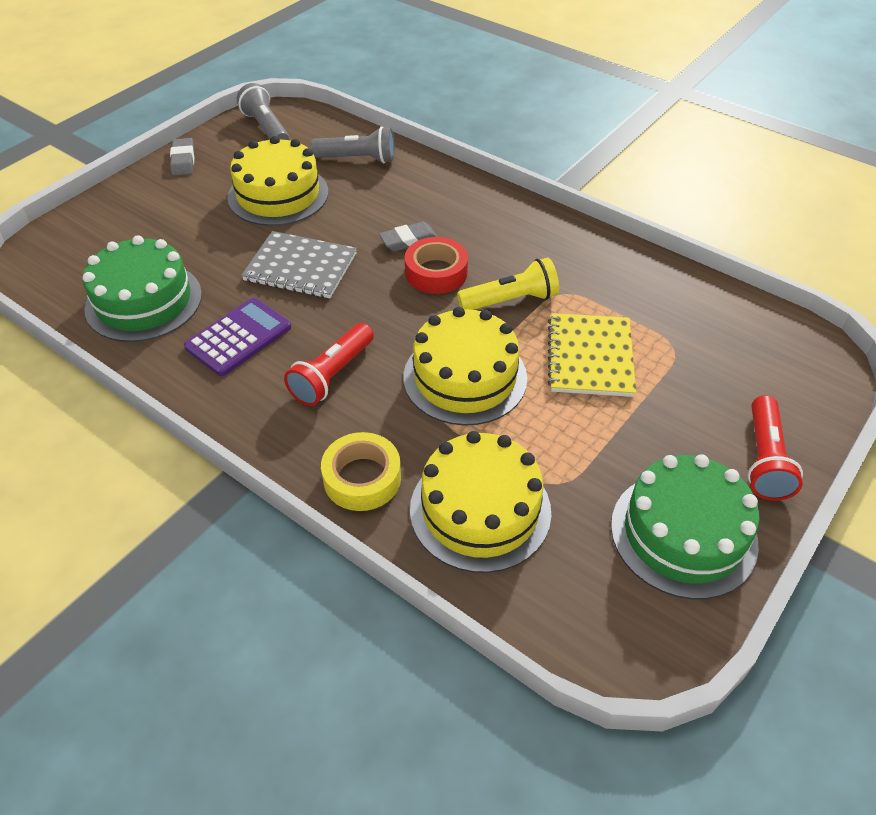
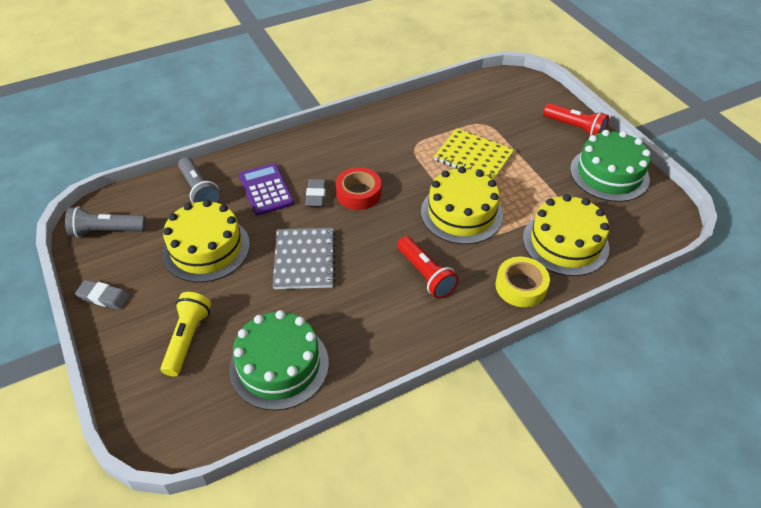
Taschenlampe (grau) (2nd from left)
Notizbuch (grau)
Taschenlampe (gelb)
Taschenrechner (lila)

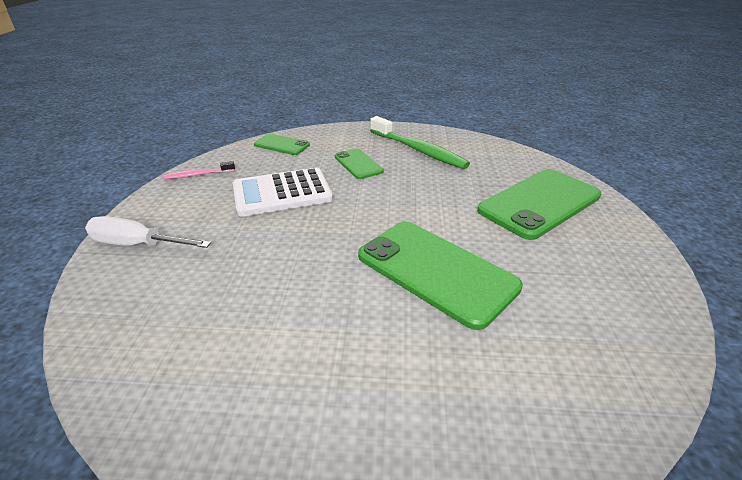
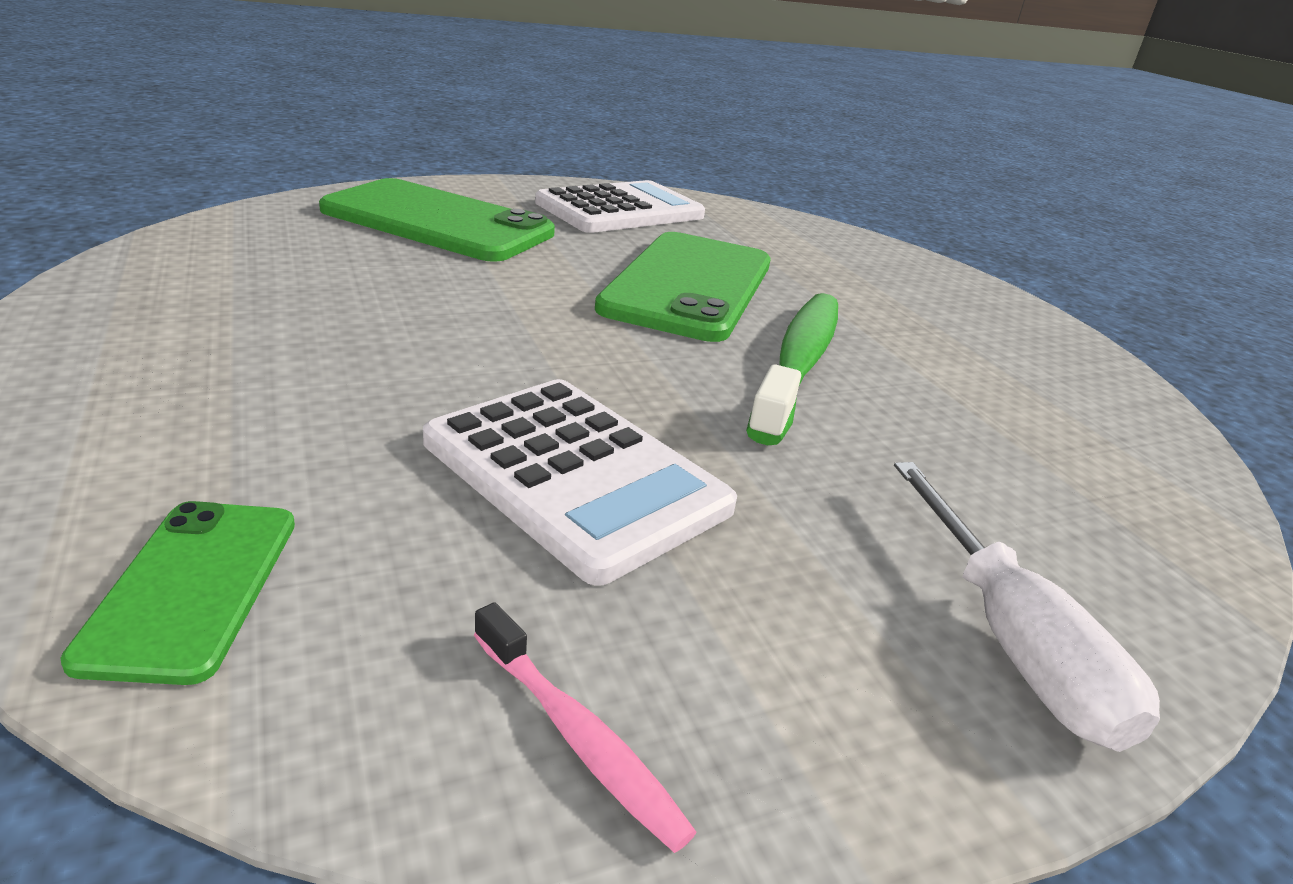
Zahnbürste (grün)
Handy (grün) (2nd from left in the first image)
Taschenrechner (weiß) (2nd from left)

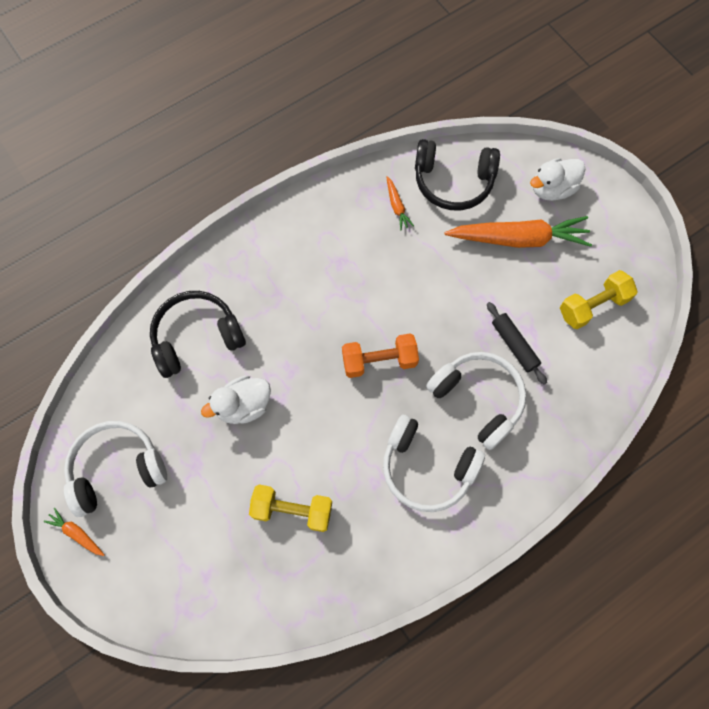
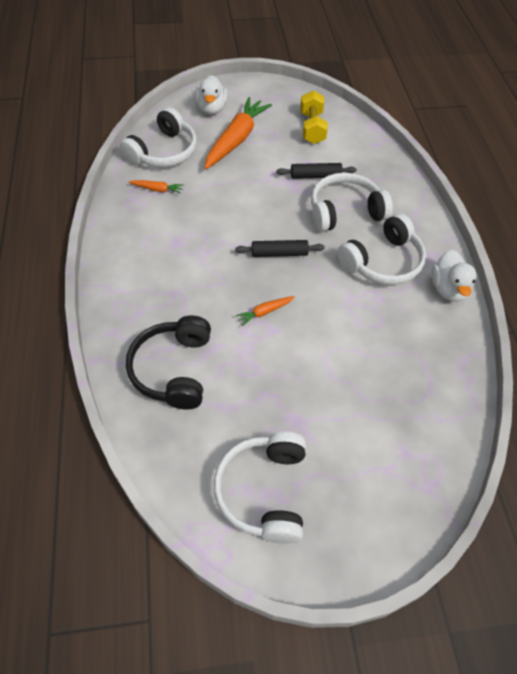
Kopfhörer (weiß) (1st from left)
Nudelholz (schwarz) (1st from left)
Ente (weiß) (2nd from left)
Hantel (gelb) (1st from left in the first image)
Karotte (orange) (3rd from left)

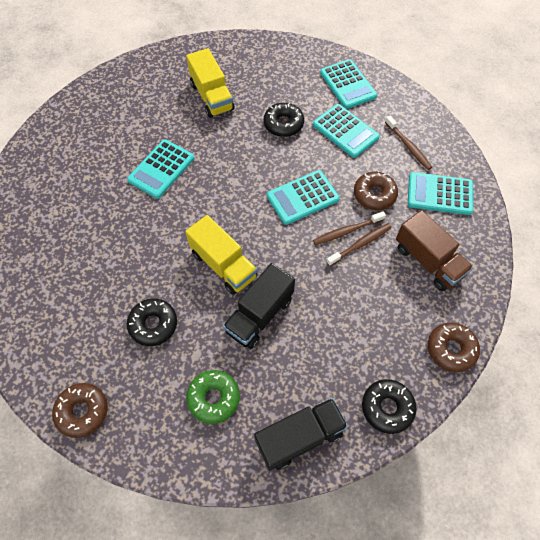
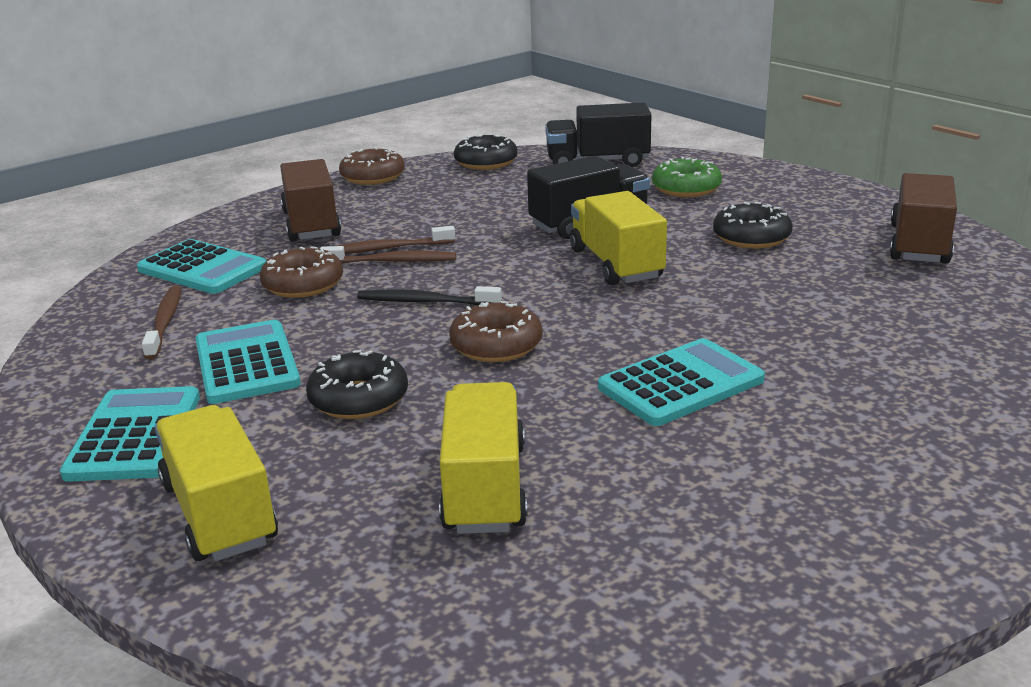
Zahnbürste (schwarz)
Donut (braun) (3rd from left)
Lastwagen (braun) (2nd from left)
Lastwagen (gelb) (1st from left)

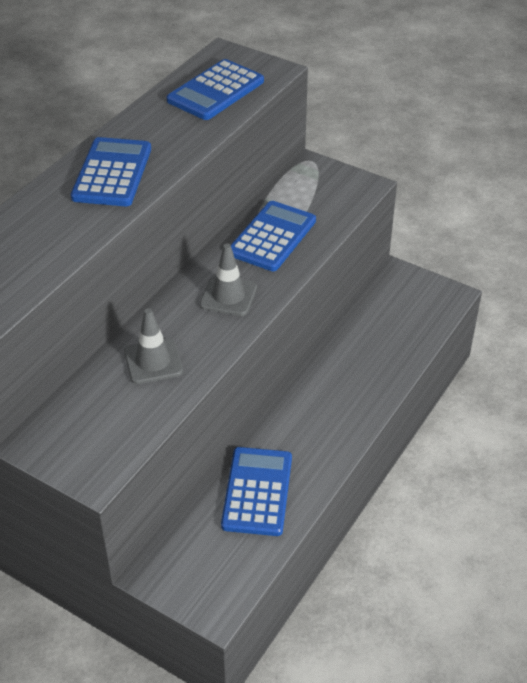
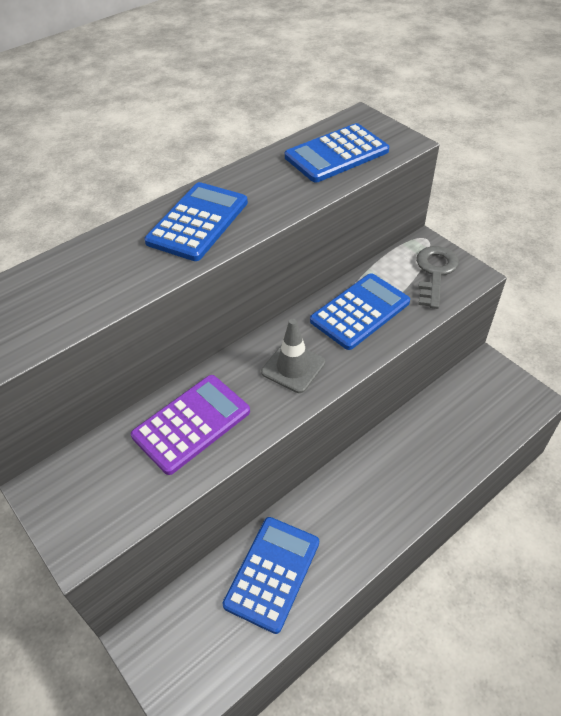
Taschenrechner (lila)
Schlüssel (grau)

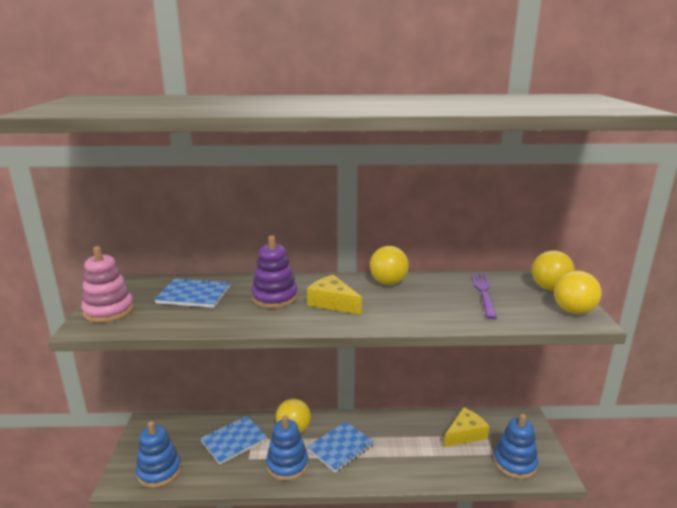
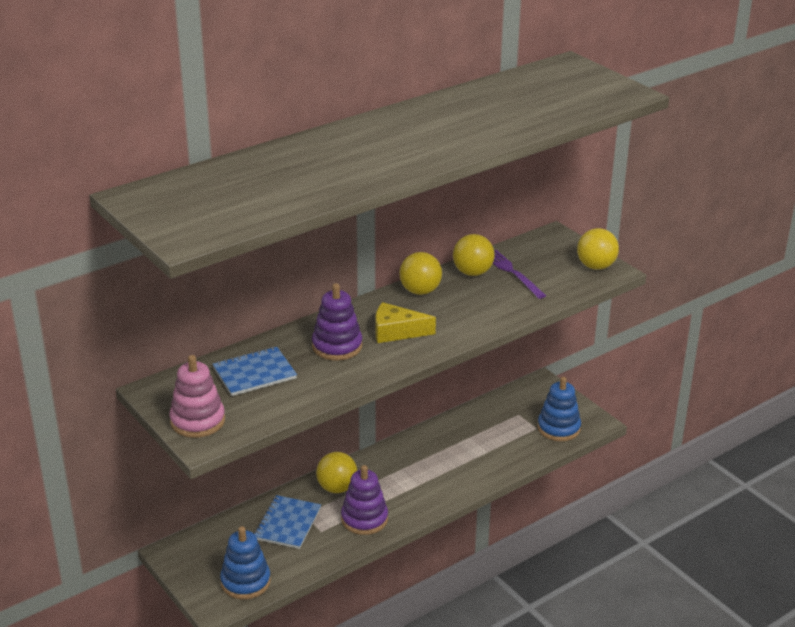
Ball (gelb) (3rd from left)
Käse (gelb) (2nd from left in the first image)
Stapelspielzeug (lila) (2nd from left)
Notizbuch (blau) (3rd from left in the first image)

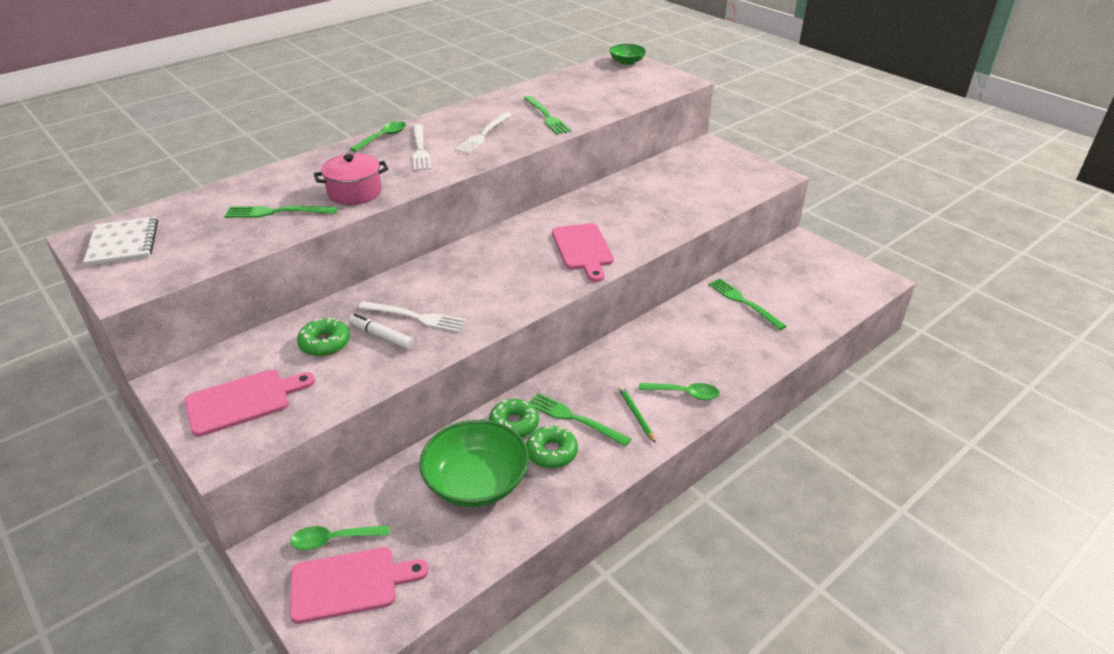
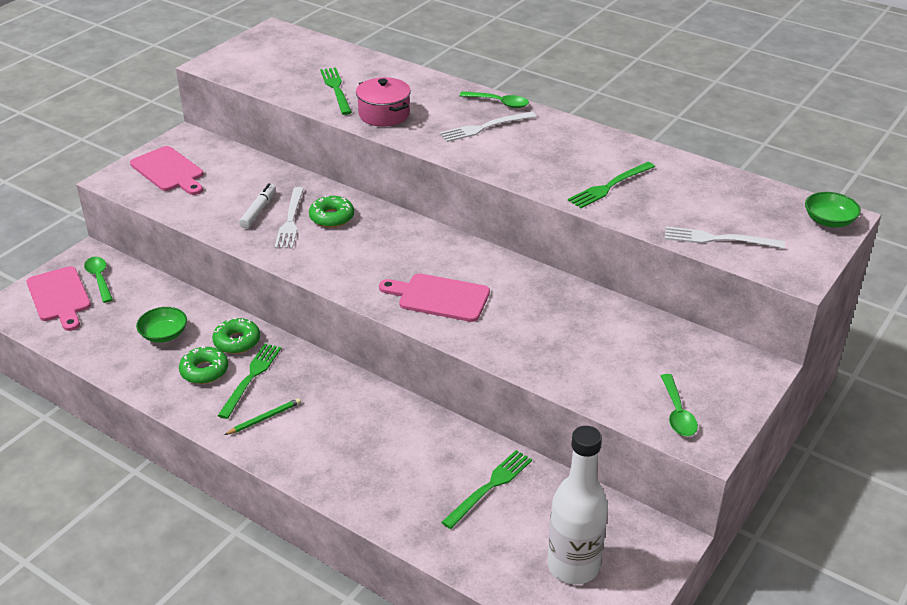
Gabel (weiß) (3rd from left)
Notizbuch (weiß)
Schneidebrett (rosa) (3rd from left)
Donut (grün) (3rd from left)
Löffel (grün) (3rd from left)
Schüssel (grün) (1st from left)
Flasche (weiß)

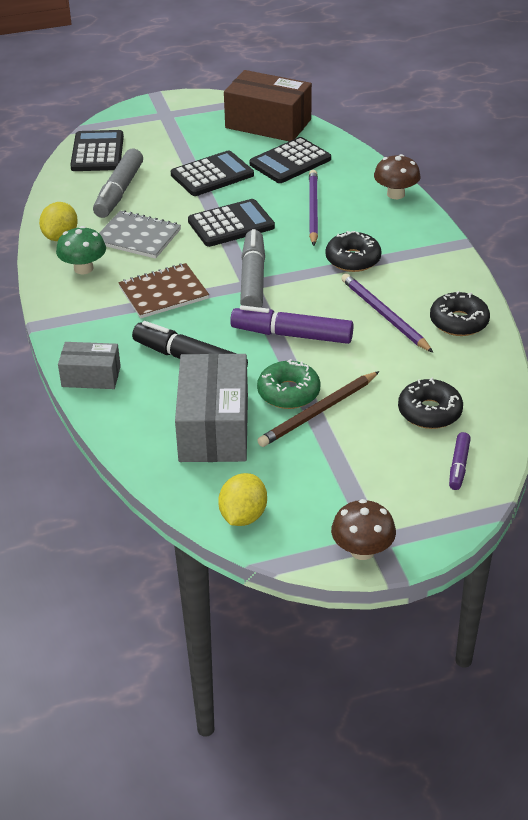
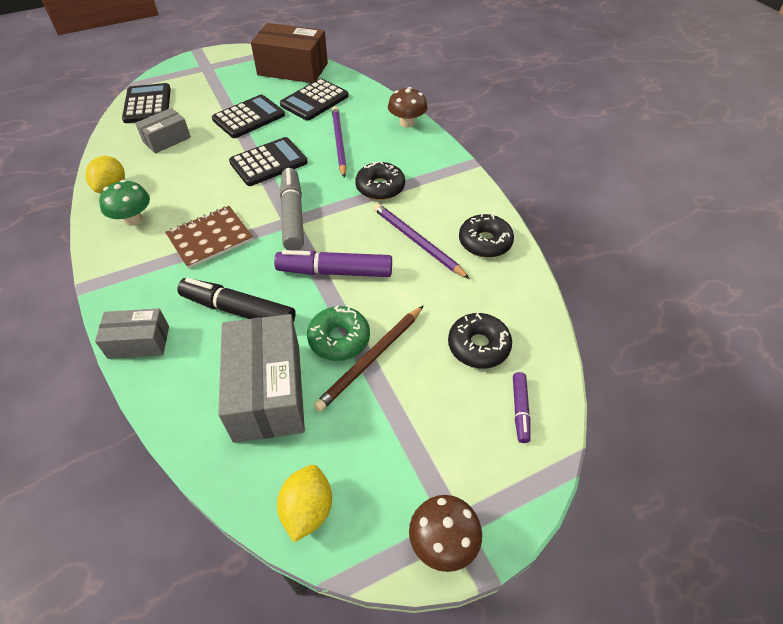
Schachtel (grau) (2nd from left)
Notizbuch (grau)

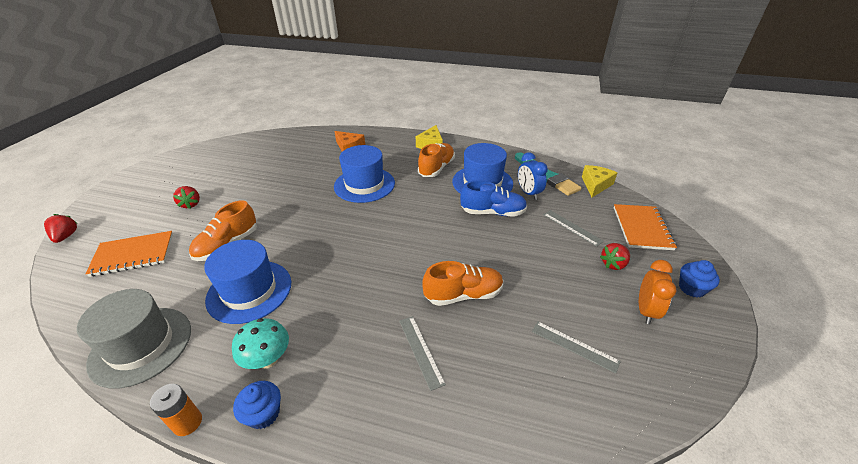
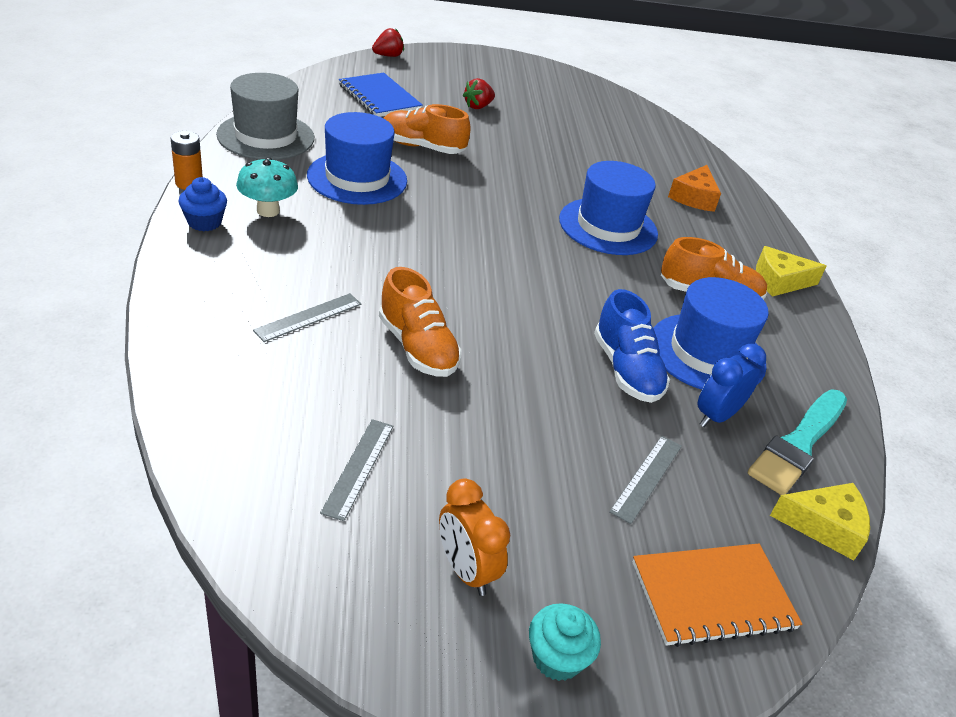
Notizbuch (blau)
Erdbeere (rot) (3rd from left in the first image)
Wecker (orange)
Muffin (türkis)

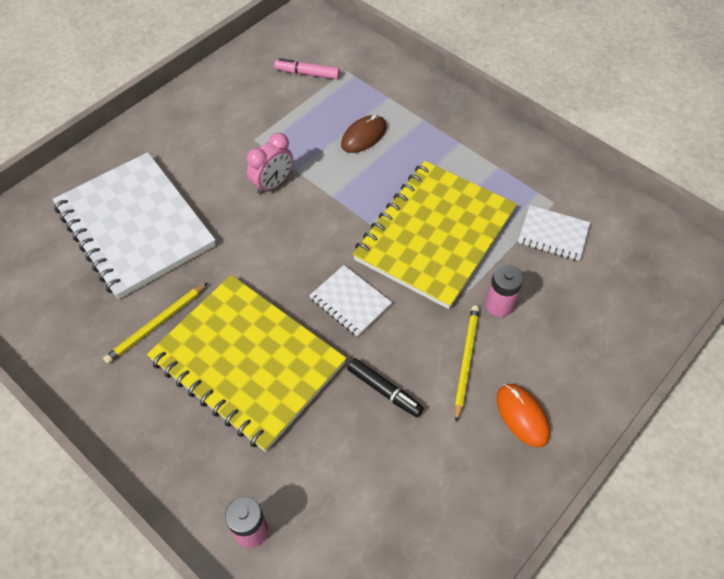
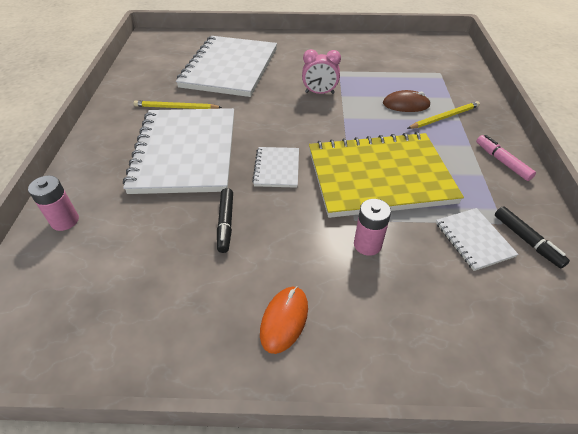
Filzstift (rosa)
Notizbuch (weiß) (1st from left)
Bleistift (gelb) (2nd from left)
Filzstift (schwarz) (2nd from left)

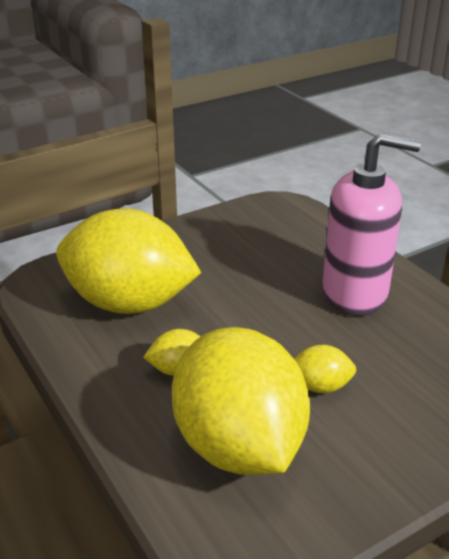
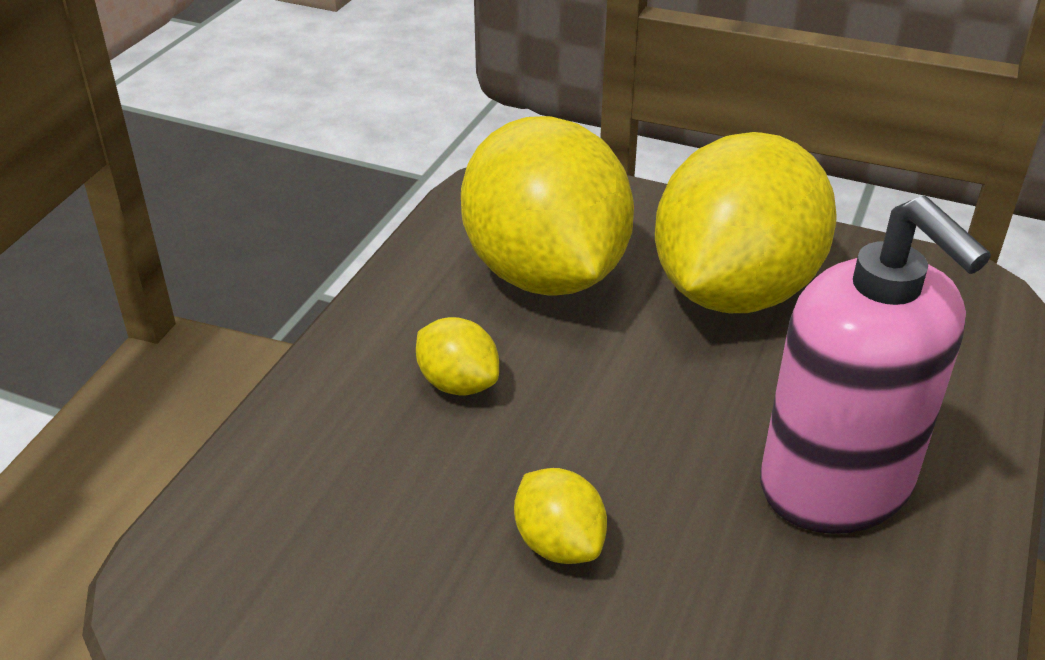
Zitrone (gelb) (4th from left)

